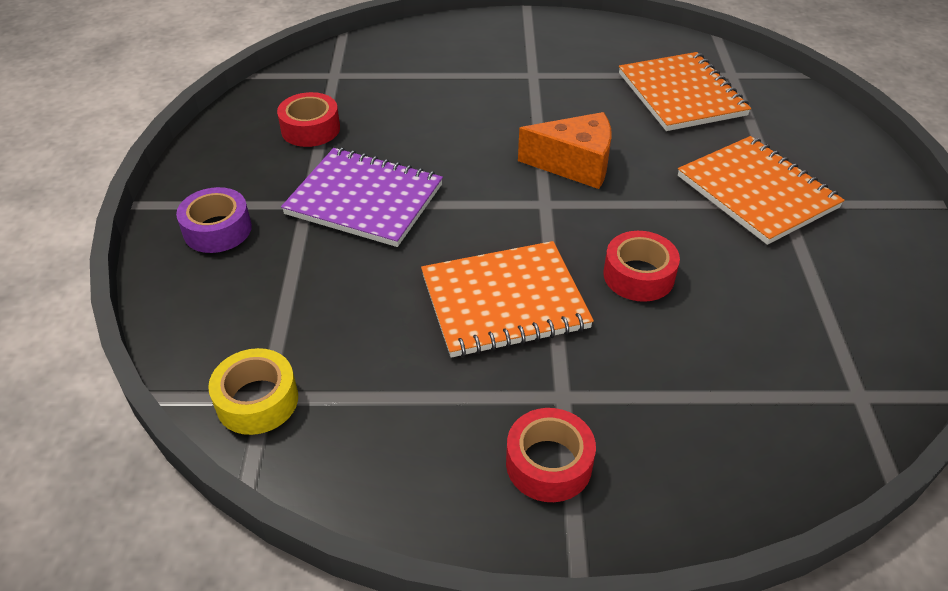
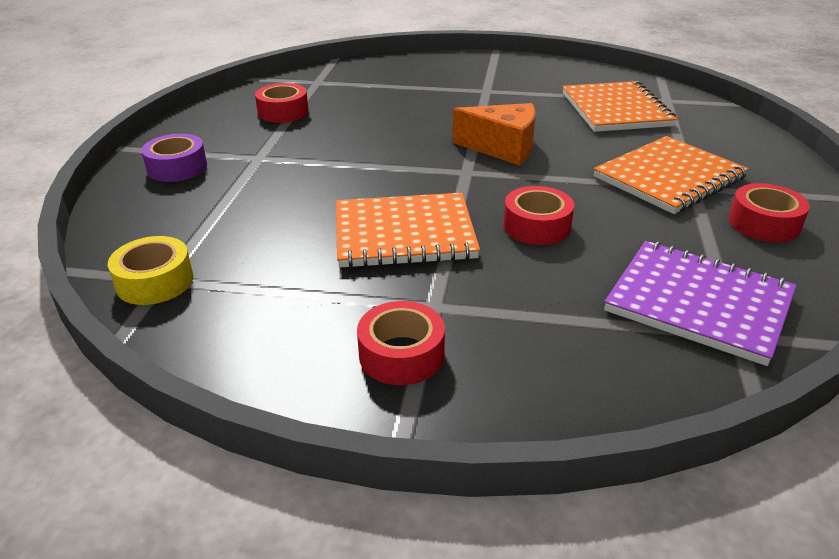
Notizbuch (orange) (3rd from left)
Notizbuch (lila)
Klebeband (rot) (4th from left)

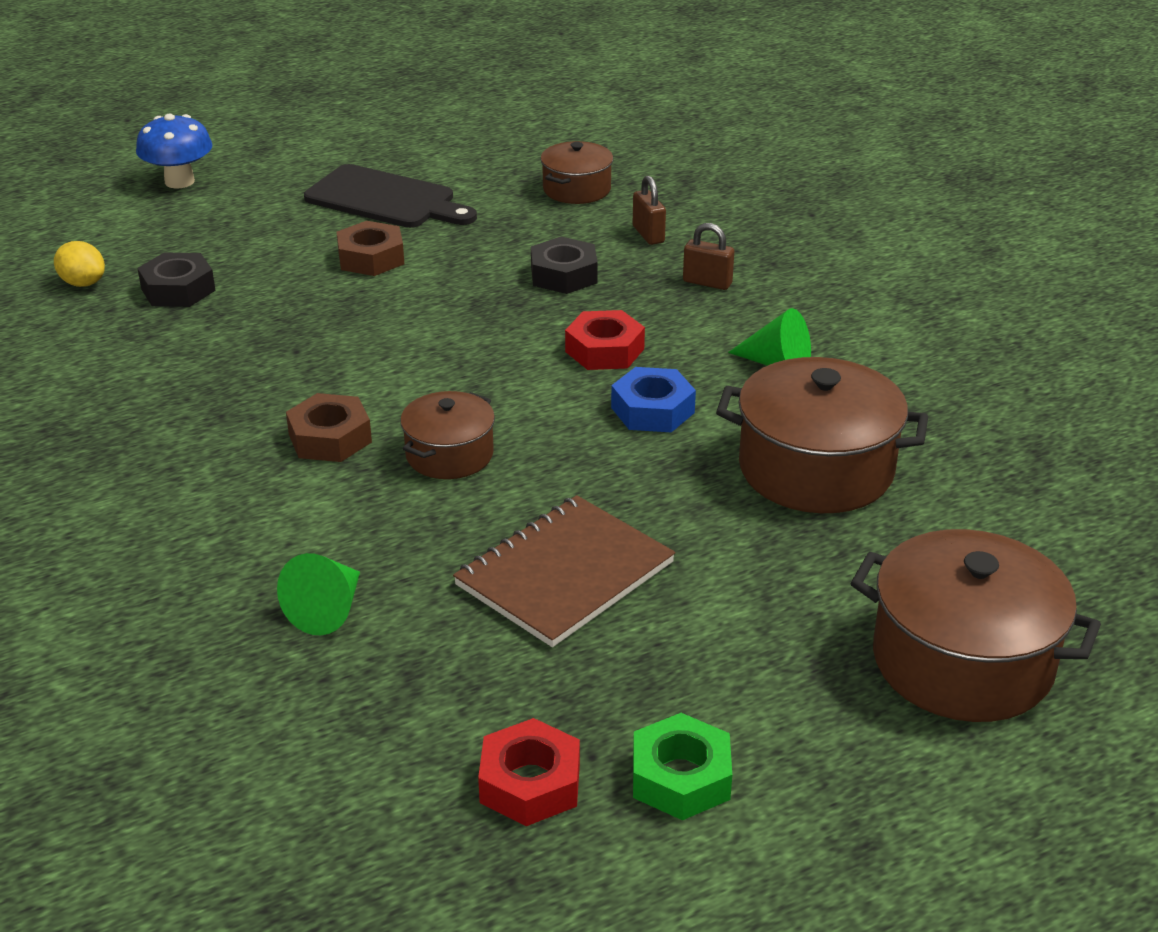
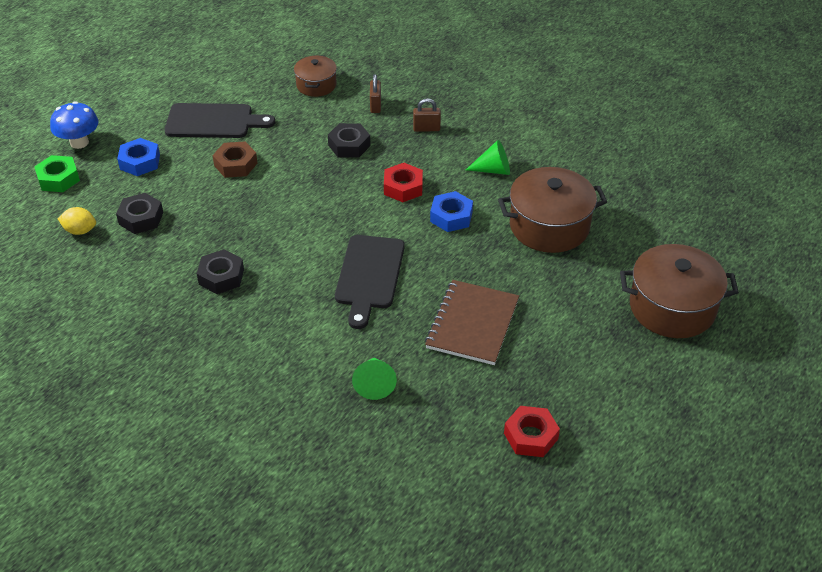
Vorhängeschloss (braun) (1st from left)
Schneidebrett (schwarz) (2nd from left)
Sechskantmutter (braun) (1st from left in the first image)
Sechskantmutter (grün)
Sechskantmutter (blau) (1st from left)
Sechskantmutter (schwarz) (2nd from left)

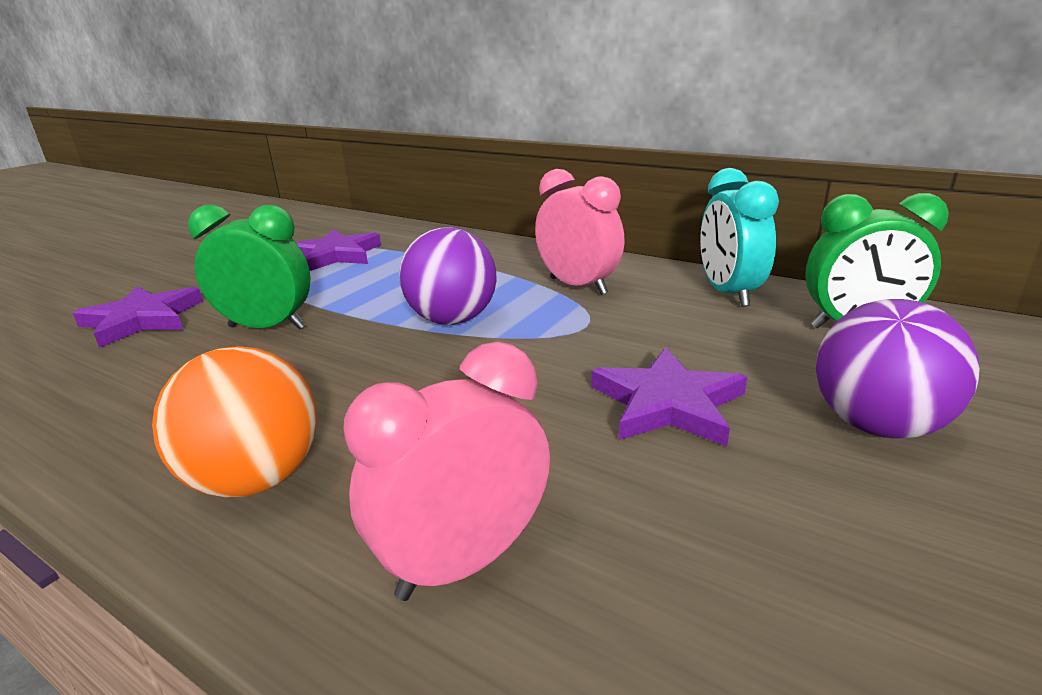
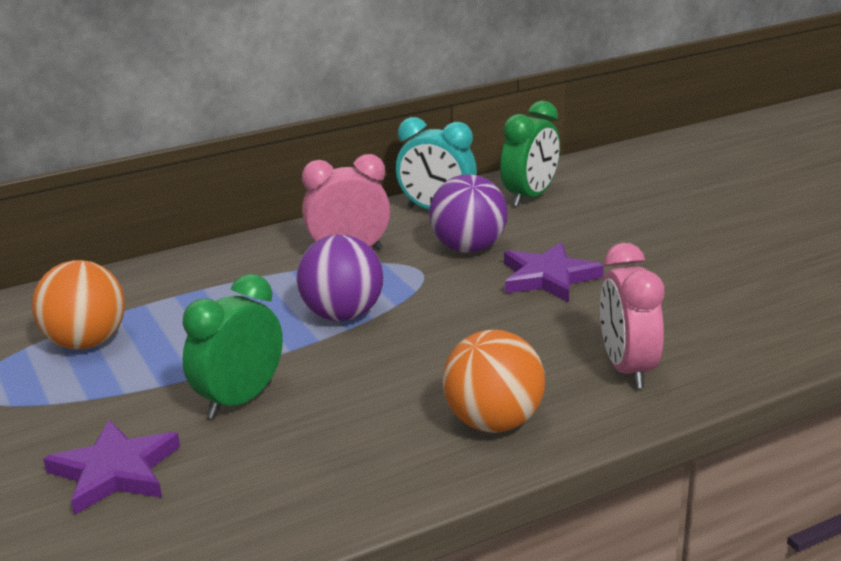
Ball (orange) (1st from left)
Ball (lila) (2nd from left)

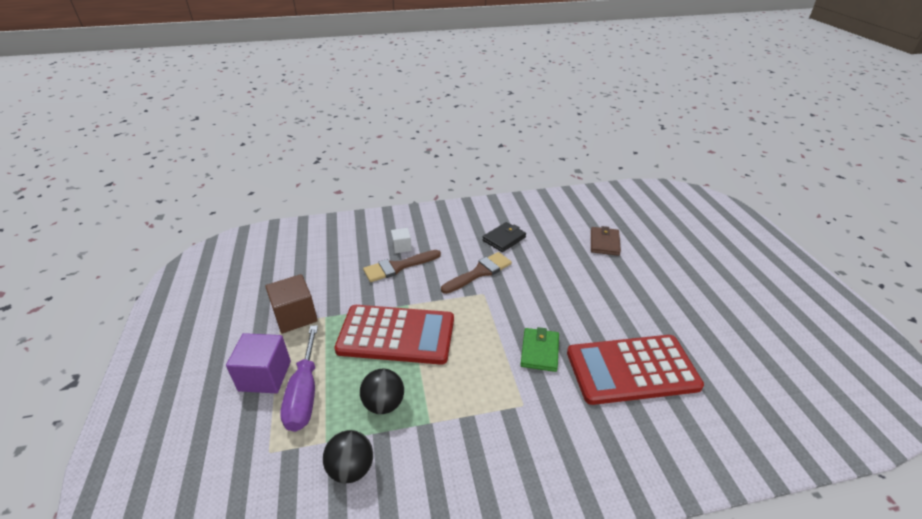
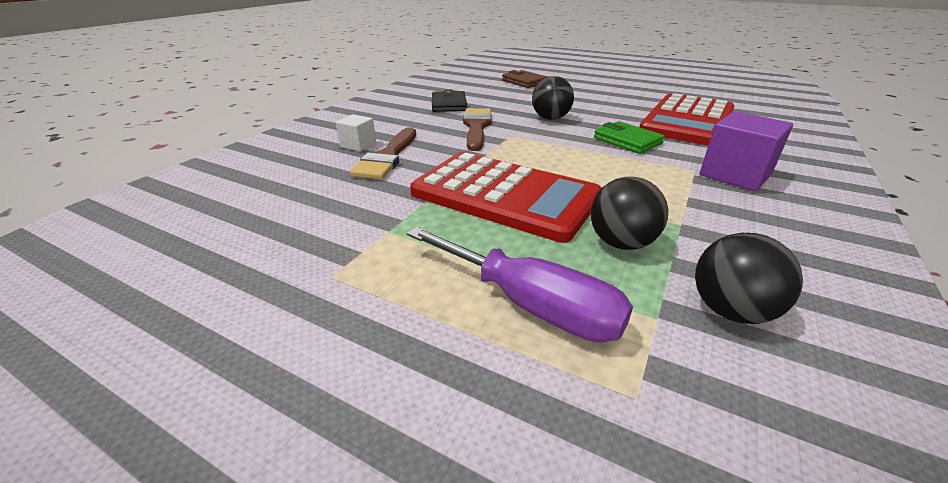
Kubus (braun)
Taschenrechner (rot) (1st from left)
Kubus (lila)
Ball (schwarz) (1st from left)

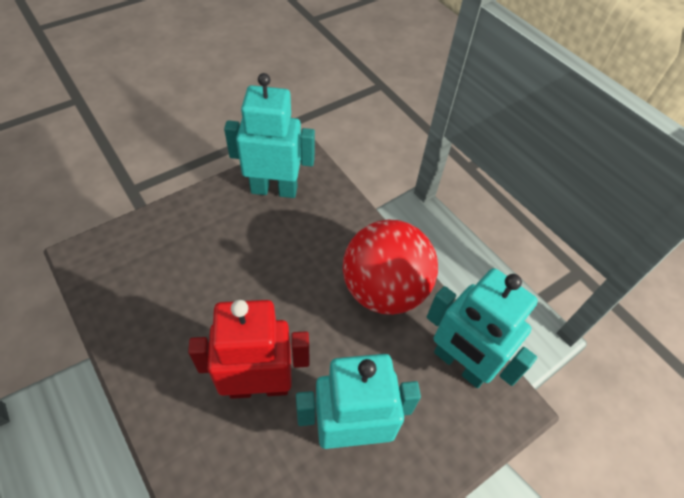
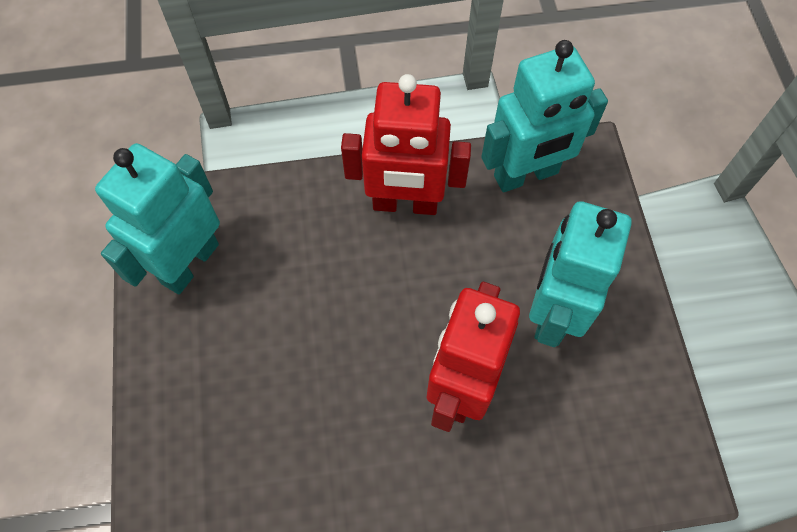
Roboter (rot) (1st from left)

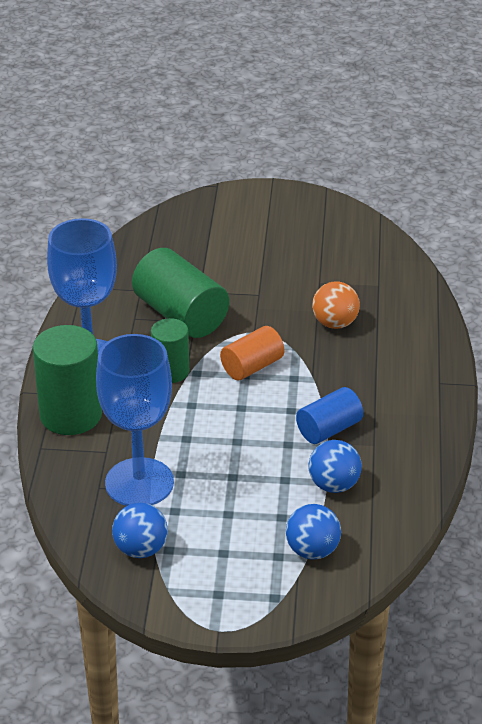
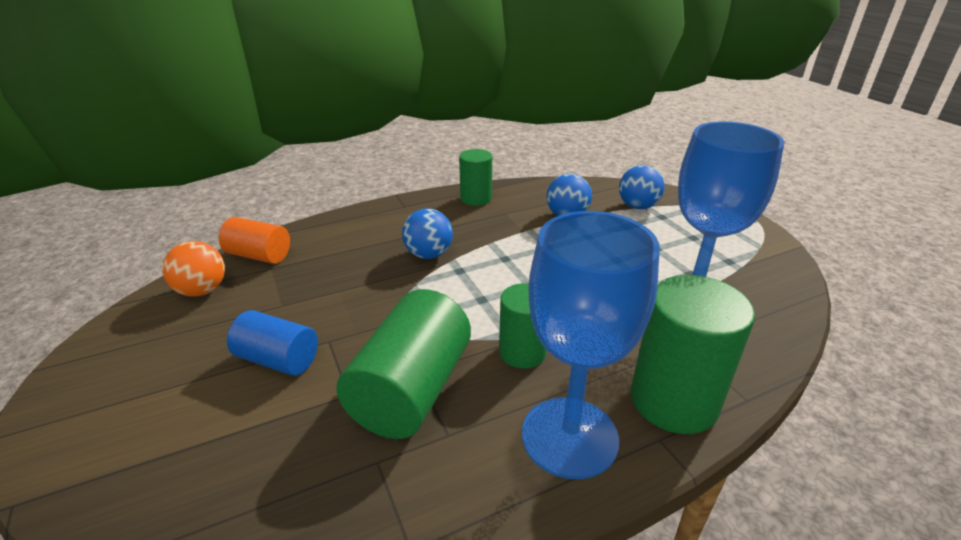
Ball (orange)
Vollzylinder (orange)
Vollzylinder (blau)
Ball (blau) (1st from left)
Vollzylinder (grün) (2nd from left)

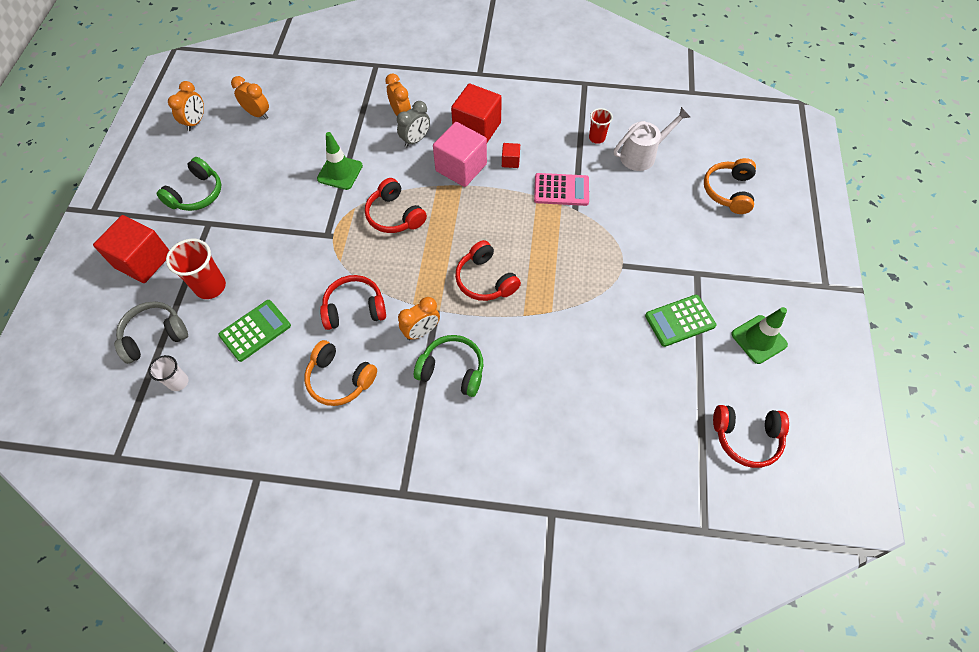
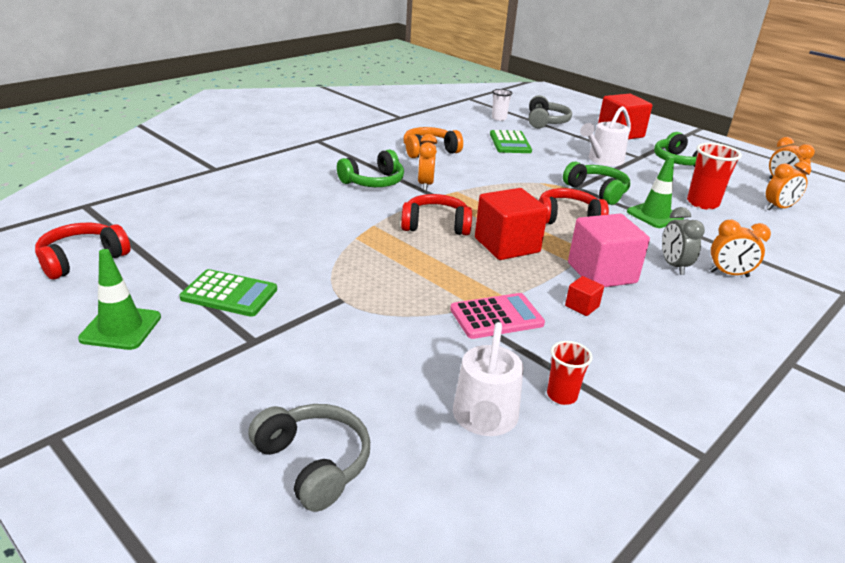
Kubus (rot) (1st from left)
Kopfhörer (grau) (1st from left)
Taschenrechner (rosa)
Becher (rot) (2nd from left)
Kopfhörer (rot) (1st from left in the first image)
Taschenrechner (grün) (1st from left)
Gießkanne (weiß) (2nd from left)
Kopfhörer (grün) (2nd from left)

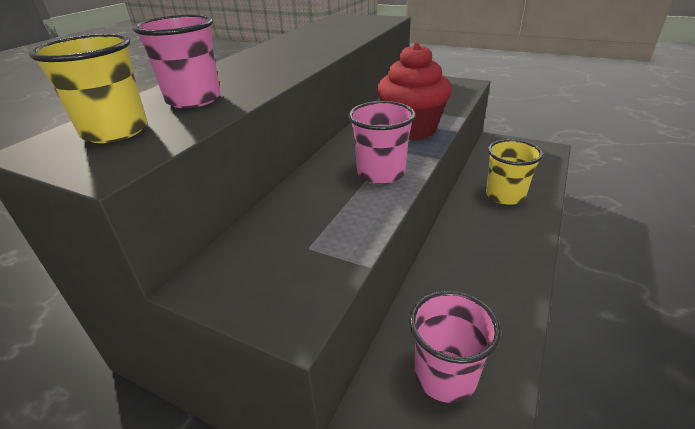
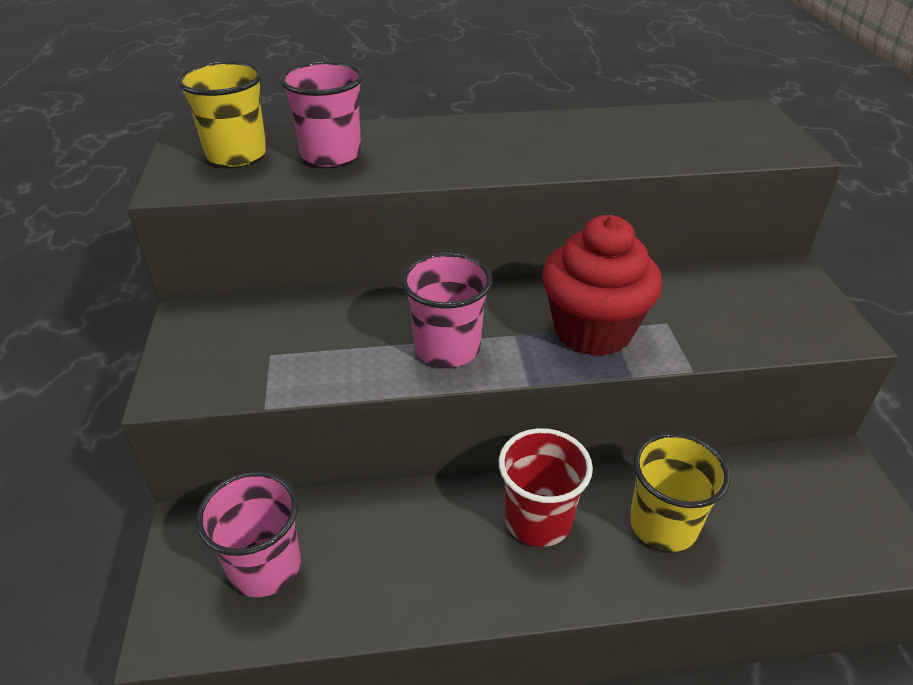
Becher (rot)

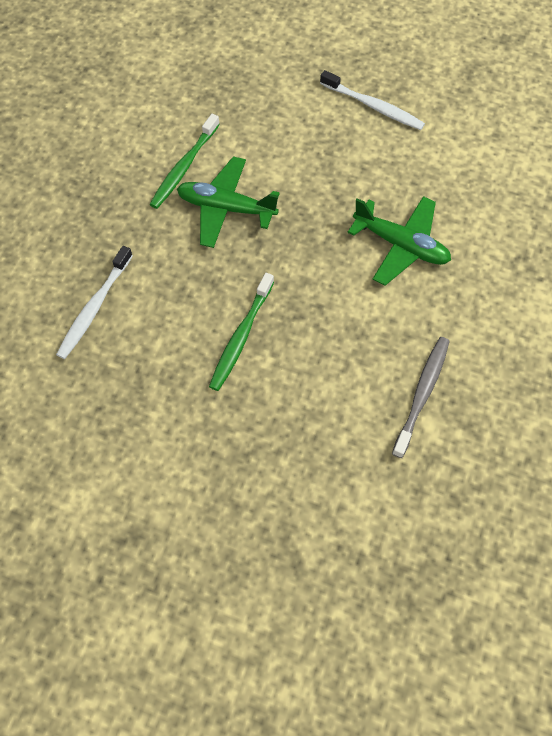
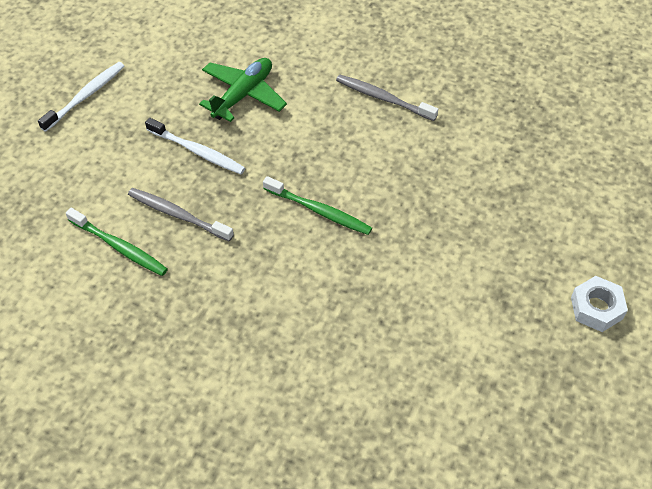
Zahnbürste (grau) (1st from left)
Zahnbürste (weiß) (2nd from left)
Sechskantmutter (weiß)

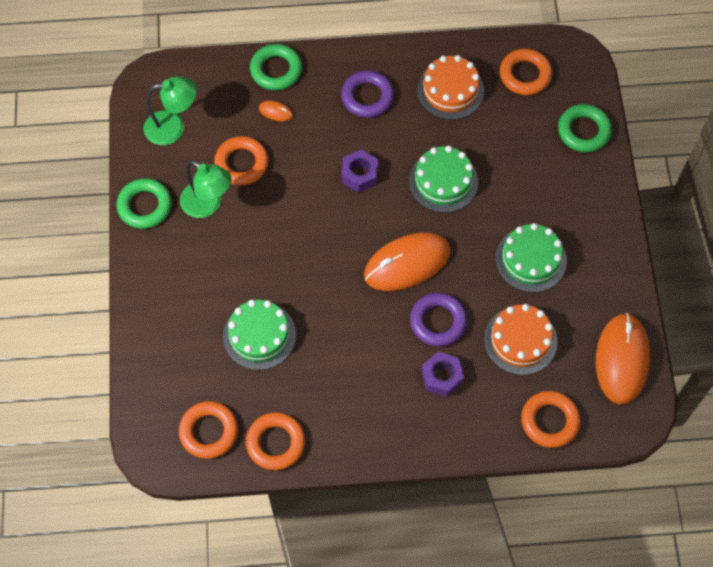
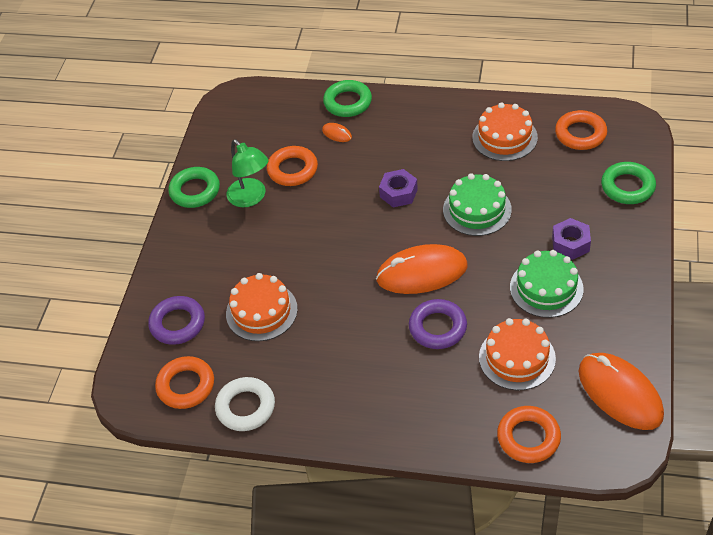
Ring (lila) (1st from left)
Lampe (grün) (1st from left in the first image)
Kuchen (orange) (1st from left)
Computermaus (orange) (3rd from left)
Sechskantmutter (lila) (2nd from left)
Ring (weiß)

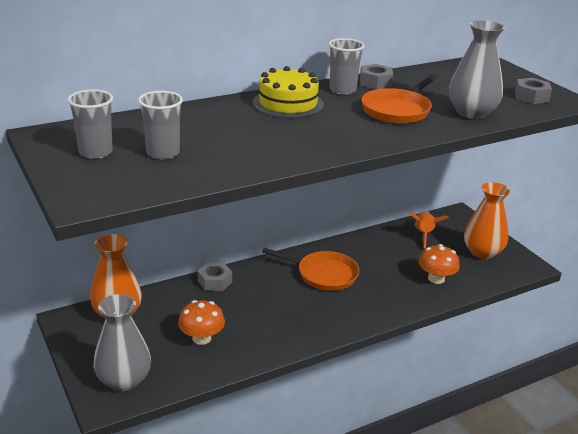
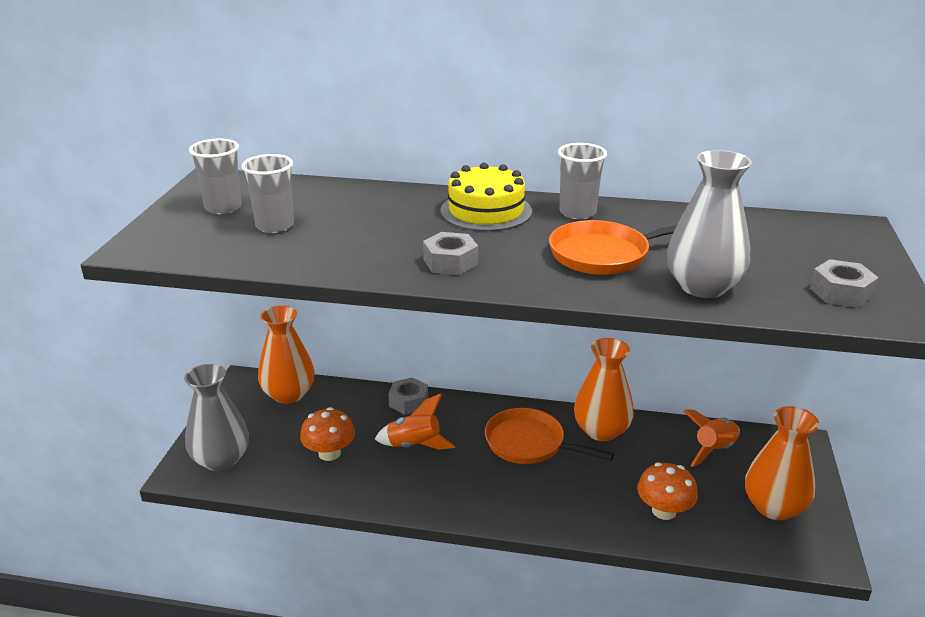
Sechskantmutter (grau) (2nd from left)
Pfanne (orange) (1st from left)
Vase (orange) (2nd from left)
Rakete (orange) (1st from left)

